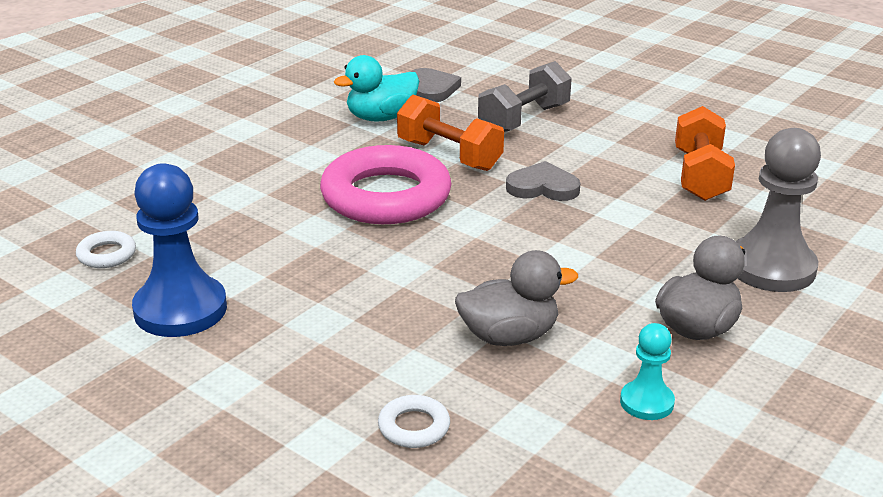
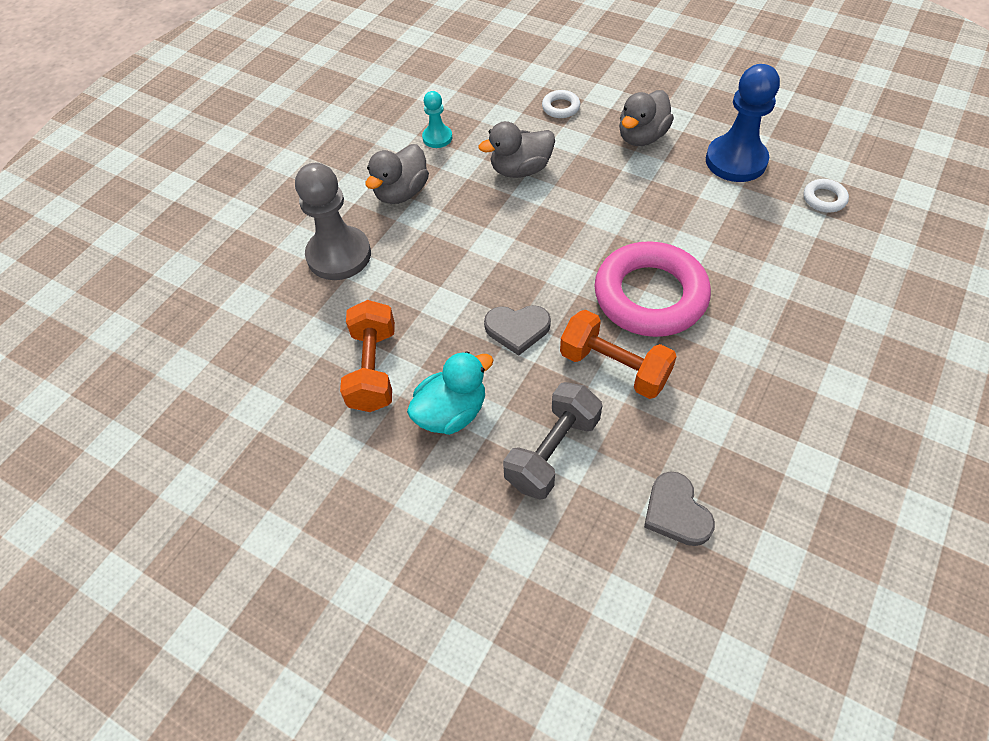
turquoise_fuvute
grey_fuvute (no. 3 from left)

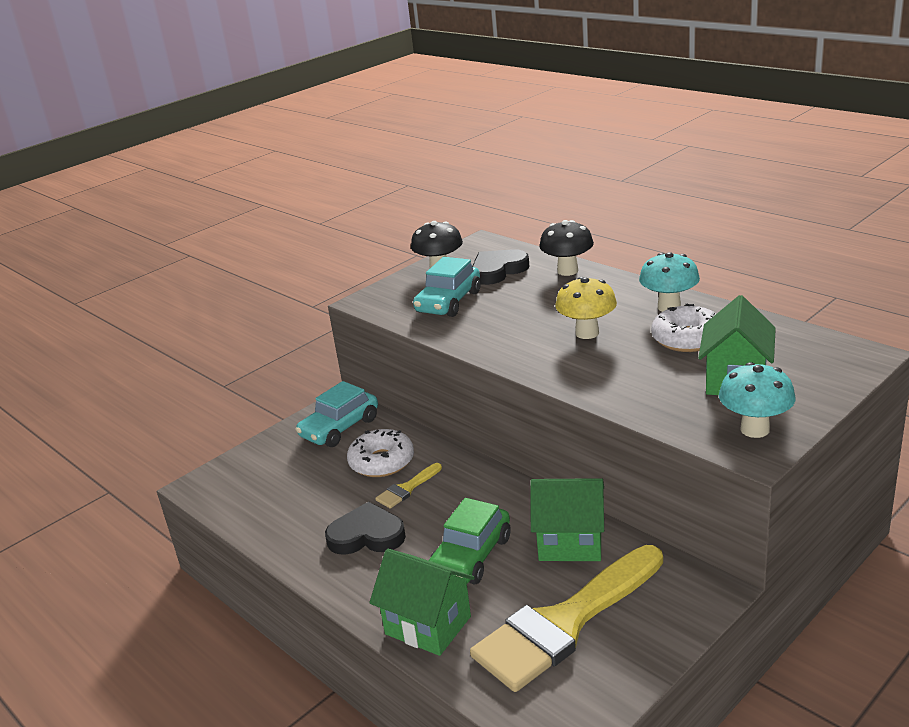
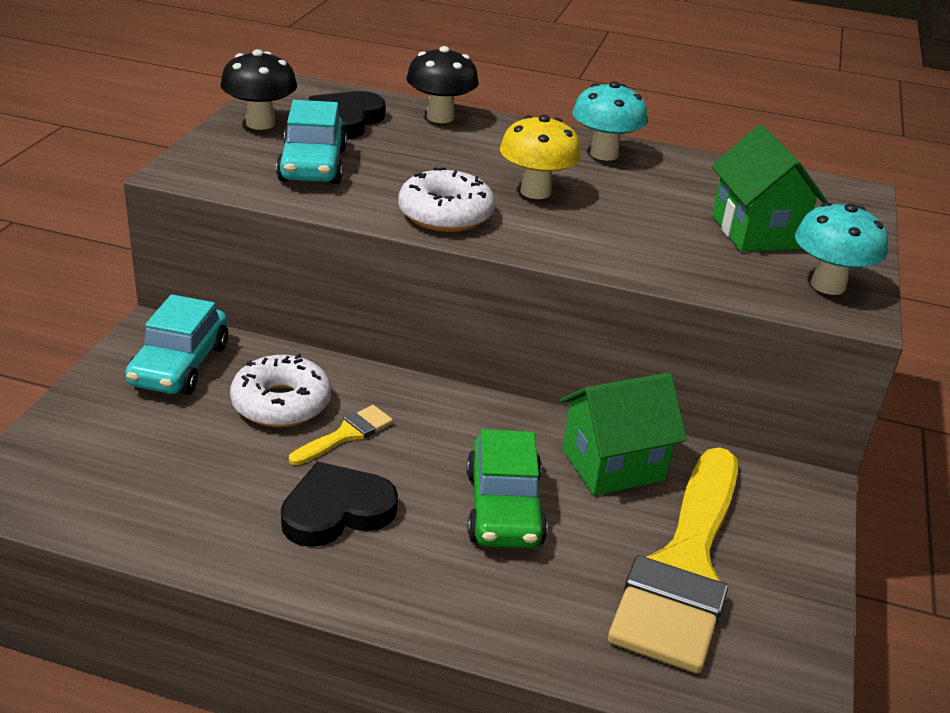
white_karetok (no. 2 from left)
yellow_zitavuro (no. 1 from left)
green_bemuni (no. 1 from left in the first image)

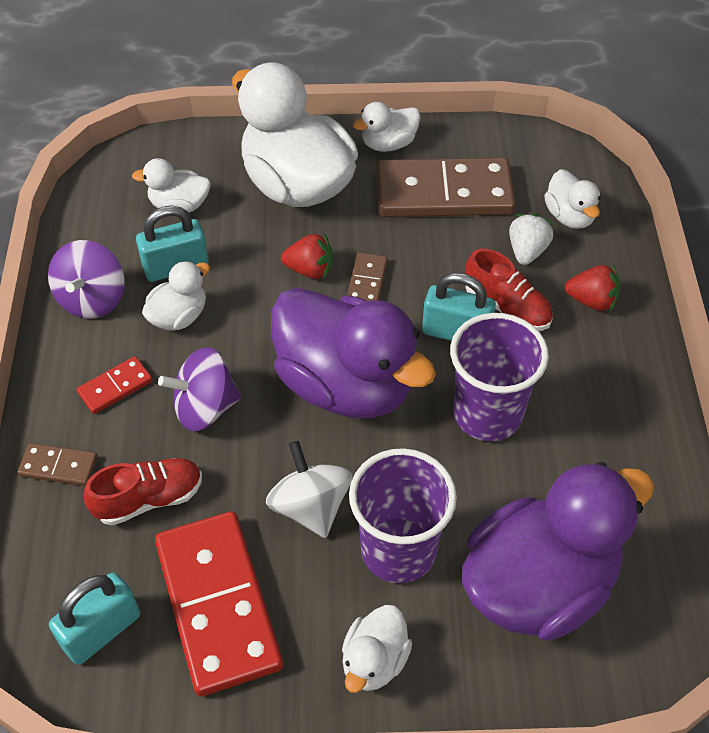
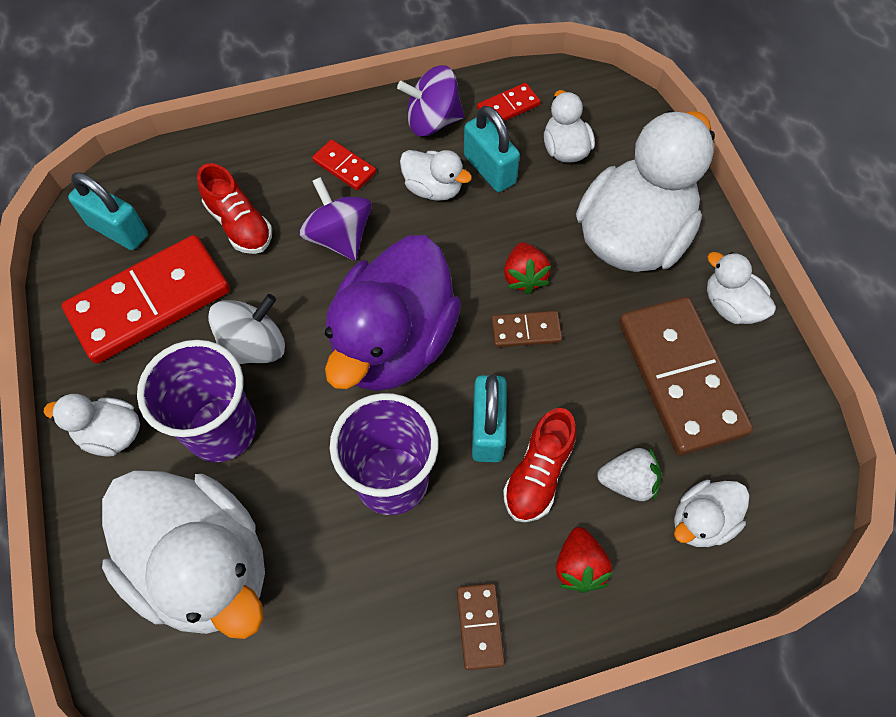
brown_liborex (no. 1 from left)
white_fuvute (no. 2 from left)
red_liborex (no. 3 from left)

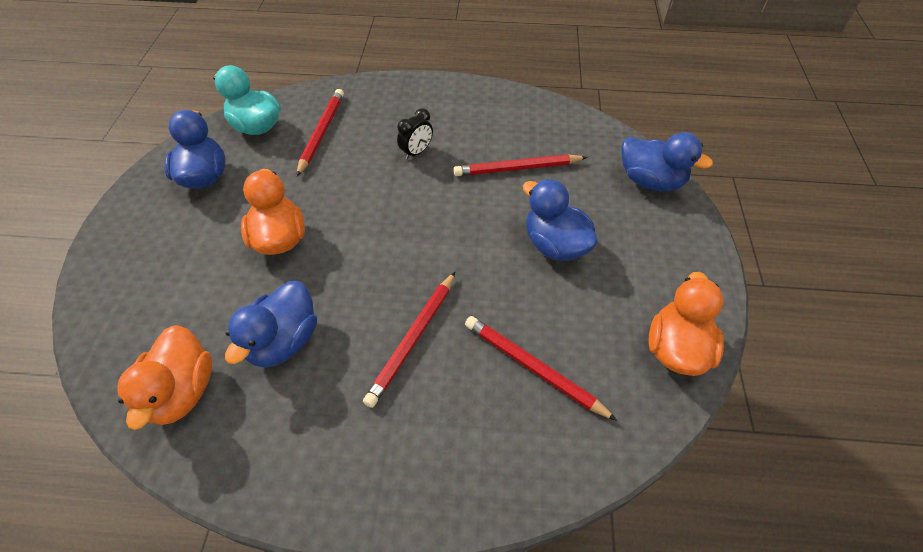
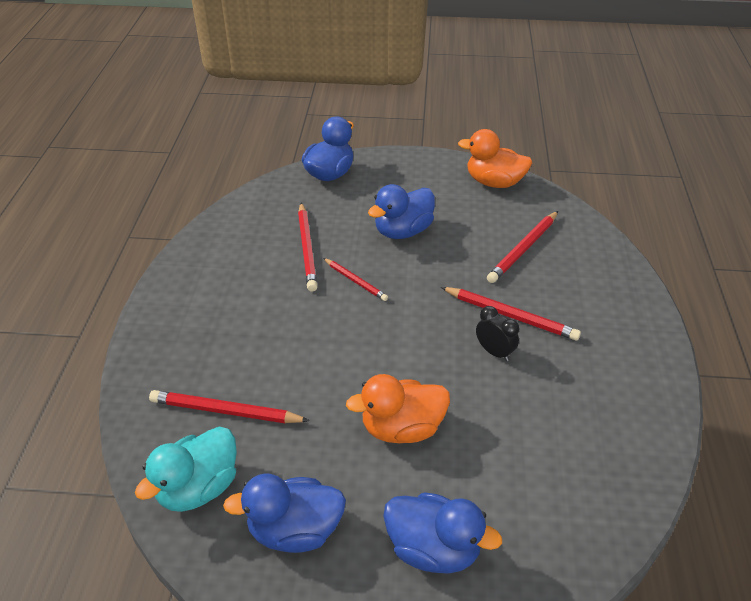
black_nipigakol
blue_fuvute (no. 4 from left)
orange_fuvute (no. 1 from left in the first image)
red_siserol (no. 3 from left)

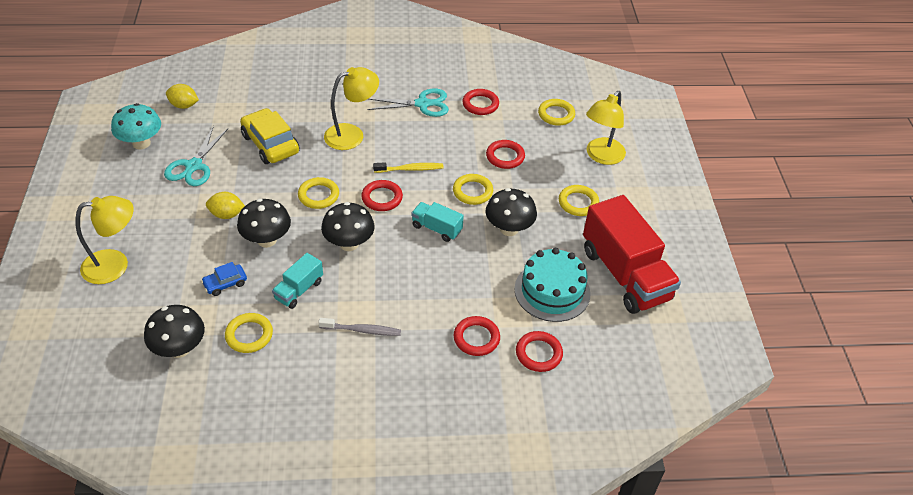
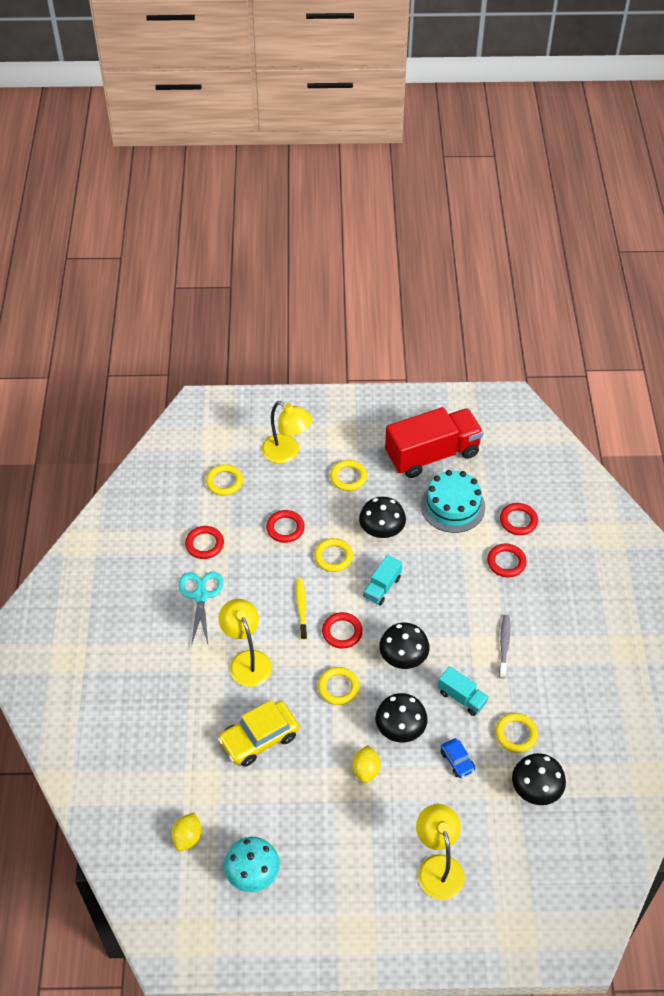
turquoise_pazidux (no. 1 from left in the first image)

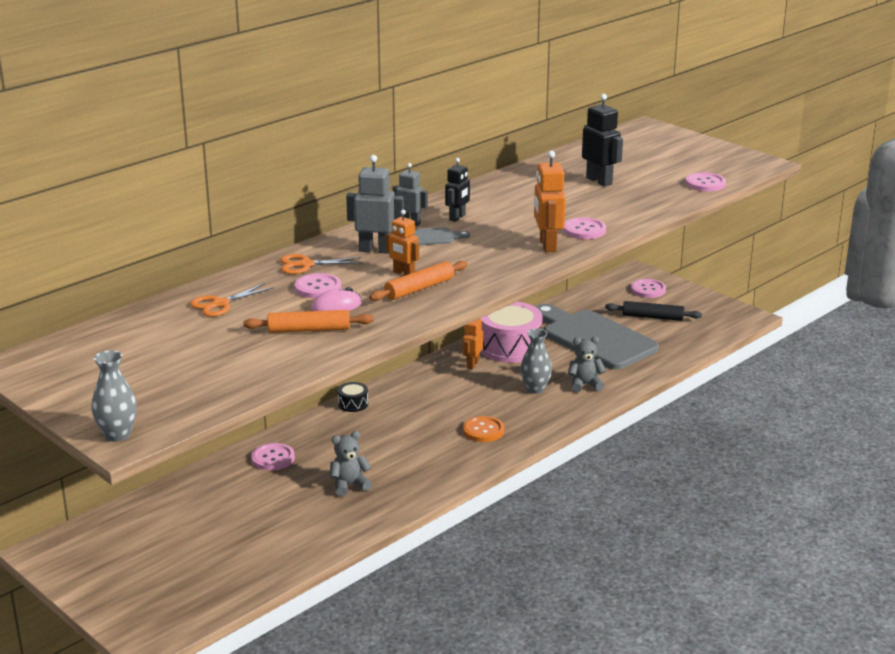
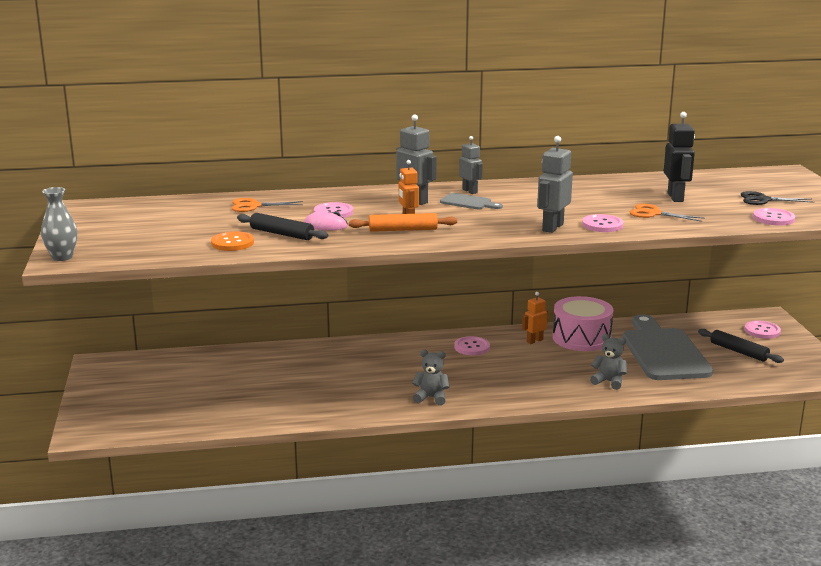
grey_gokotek (no. 3 from left)
black_gokotek (no. 1 from left in the first image)
orange_pazidux (no. 2 from left)
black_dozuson (no. 1 from left)
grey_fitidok (no. 2 from left in the first image)
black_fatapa
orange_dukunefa
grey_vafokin (no. 1 from left)
pink_dukunefa (no. 2 from left)
black_pazidux

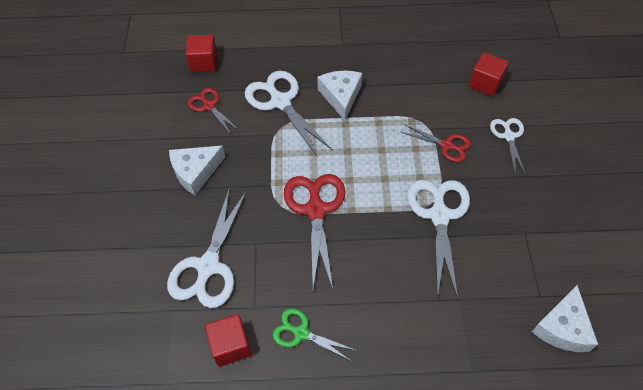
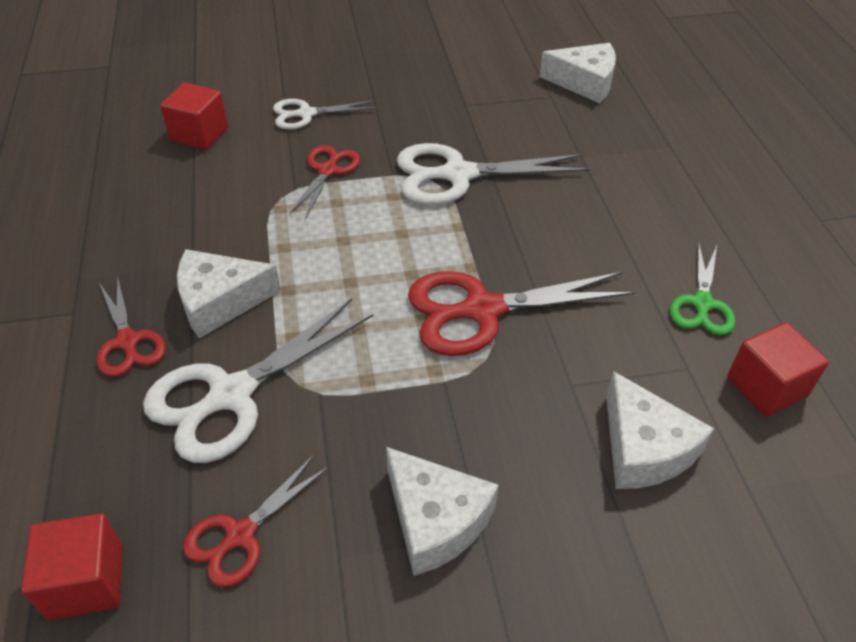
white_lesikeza (no. 4 from left)
red_pazidux (no. 1 from left)

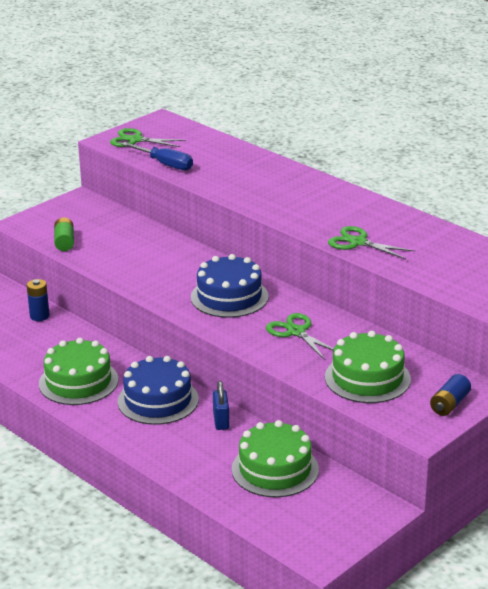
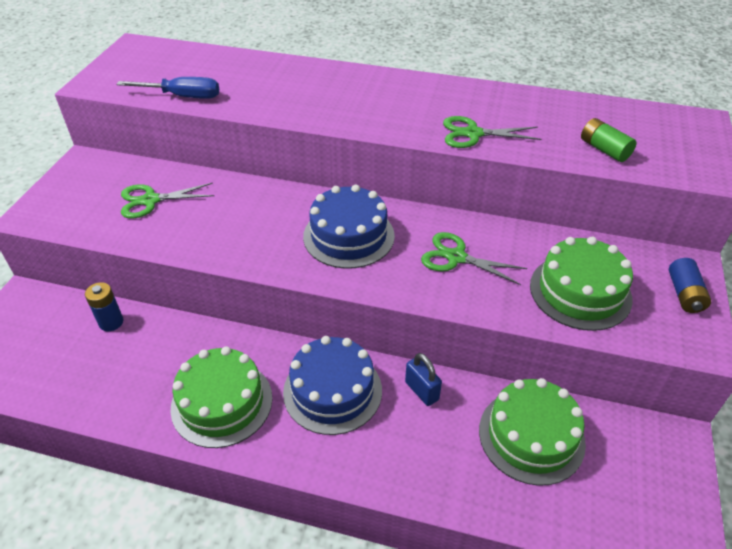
green_pazidux (no. 1 from left)
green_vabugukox

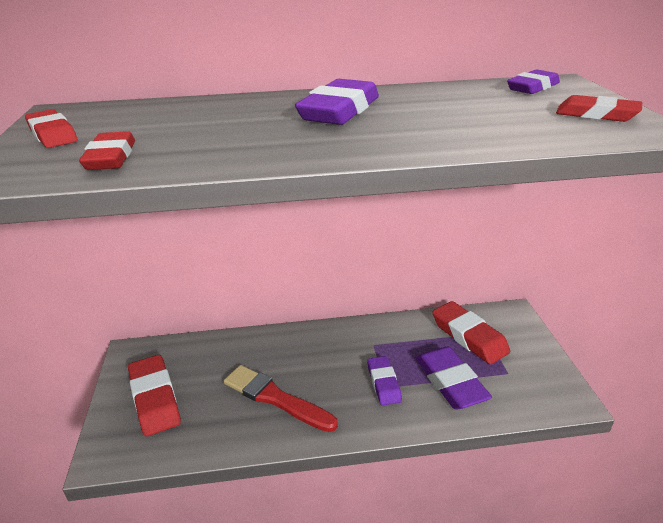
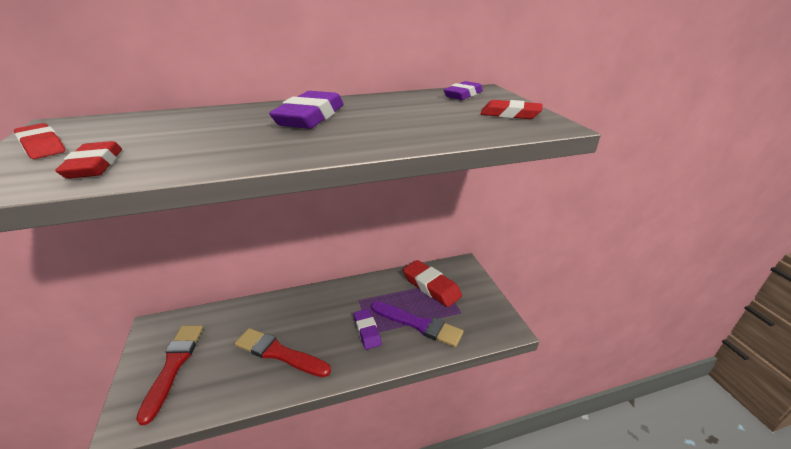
purple_zitavuro
red_zitavuro (no. 1 from left)

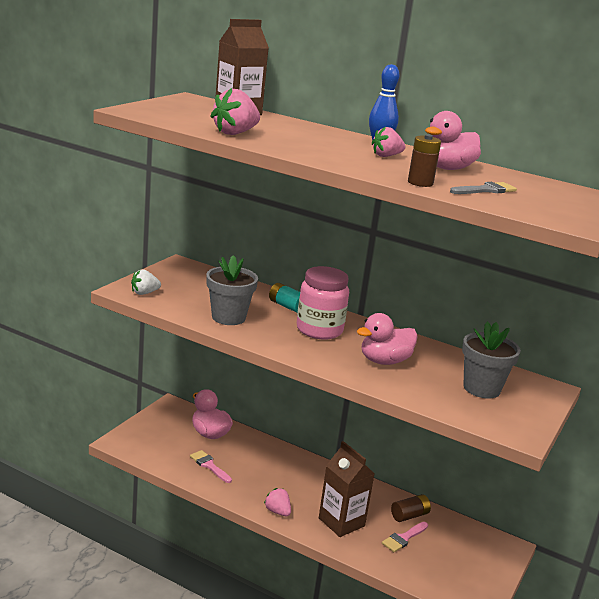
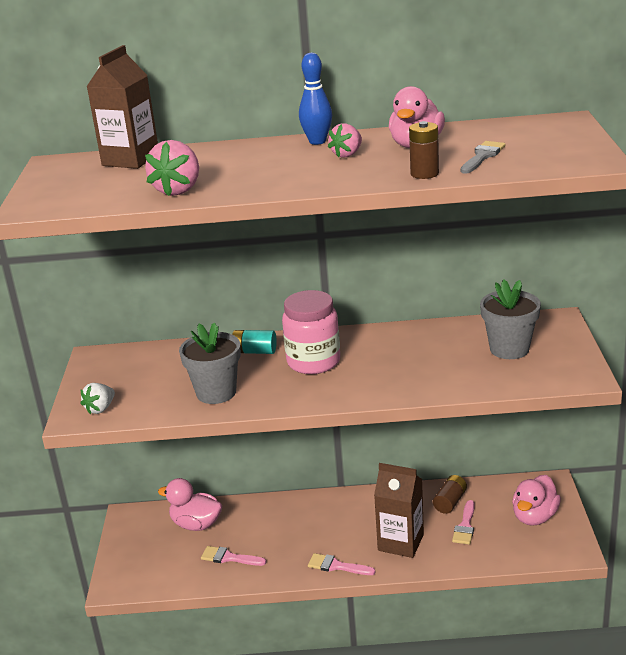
pink_fuvute (no. 3 from left)
pink_zitavuro (no. 2 from left)

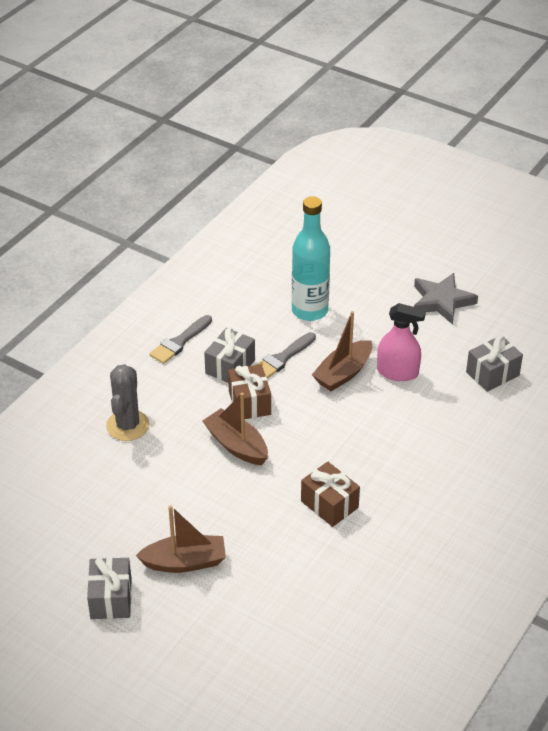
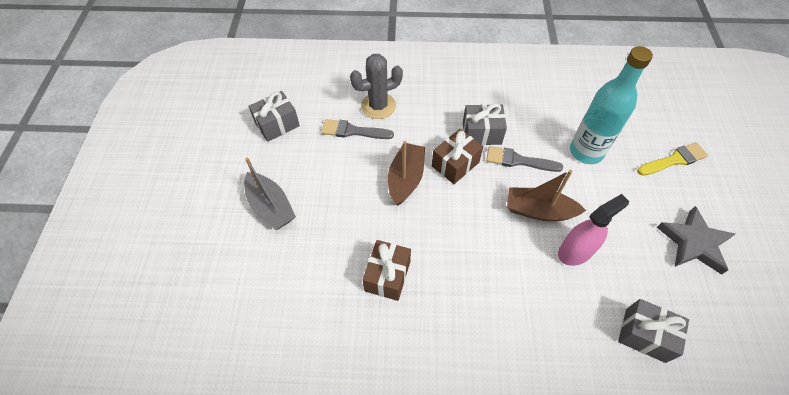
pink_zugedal
grey_zitavuro (no. 1 from left)
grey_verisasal
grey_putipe (no. 1 from left)
yellow_zitavuro

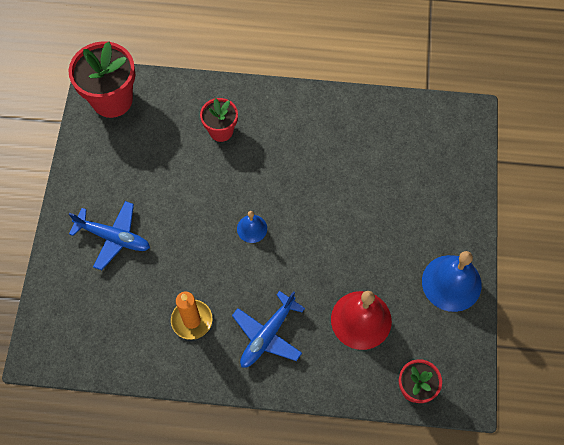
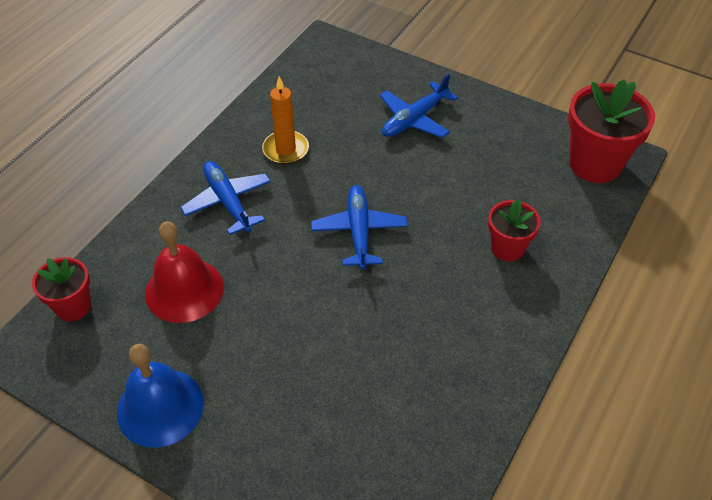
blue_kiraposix (no. 2 from left)

